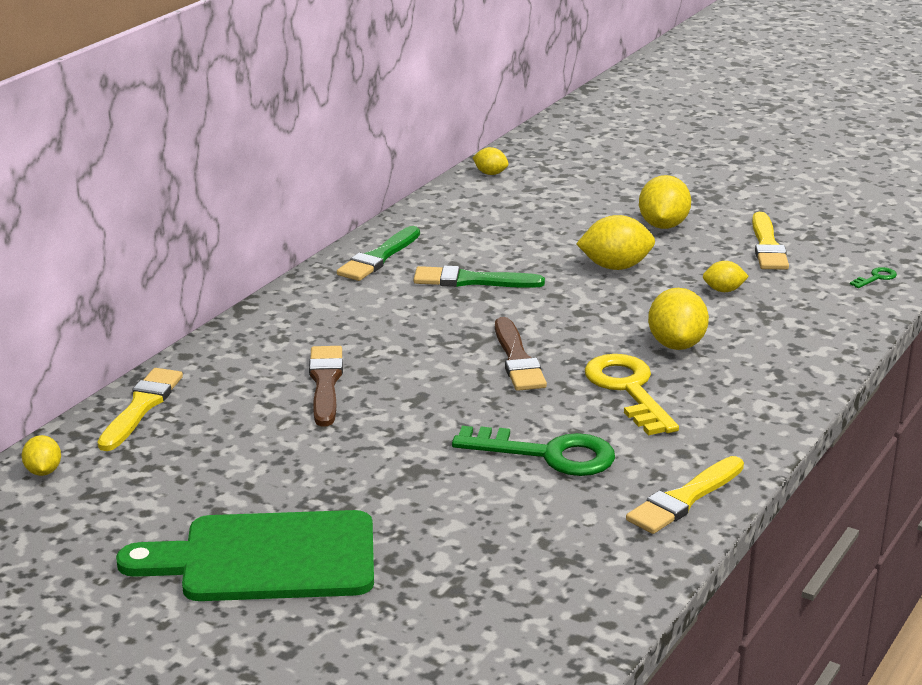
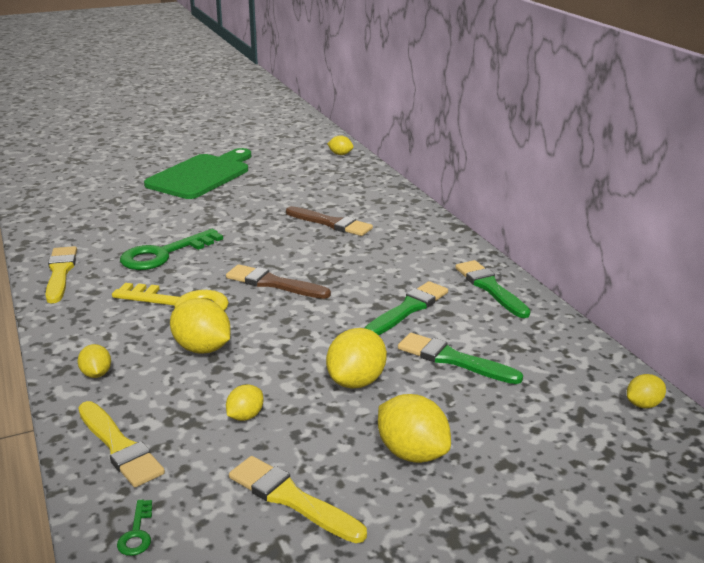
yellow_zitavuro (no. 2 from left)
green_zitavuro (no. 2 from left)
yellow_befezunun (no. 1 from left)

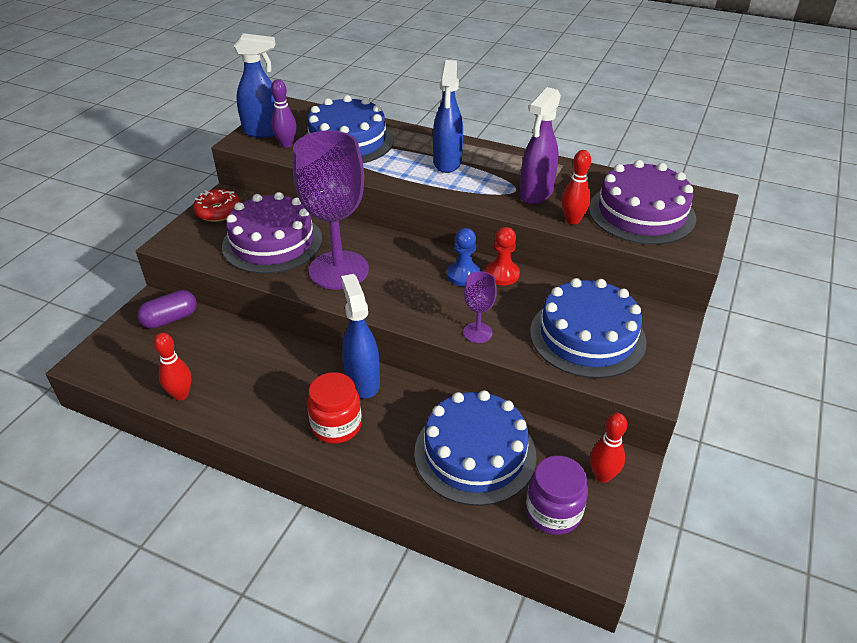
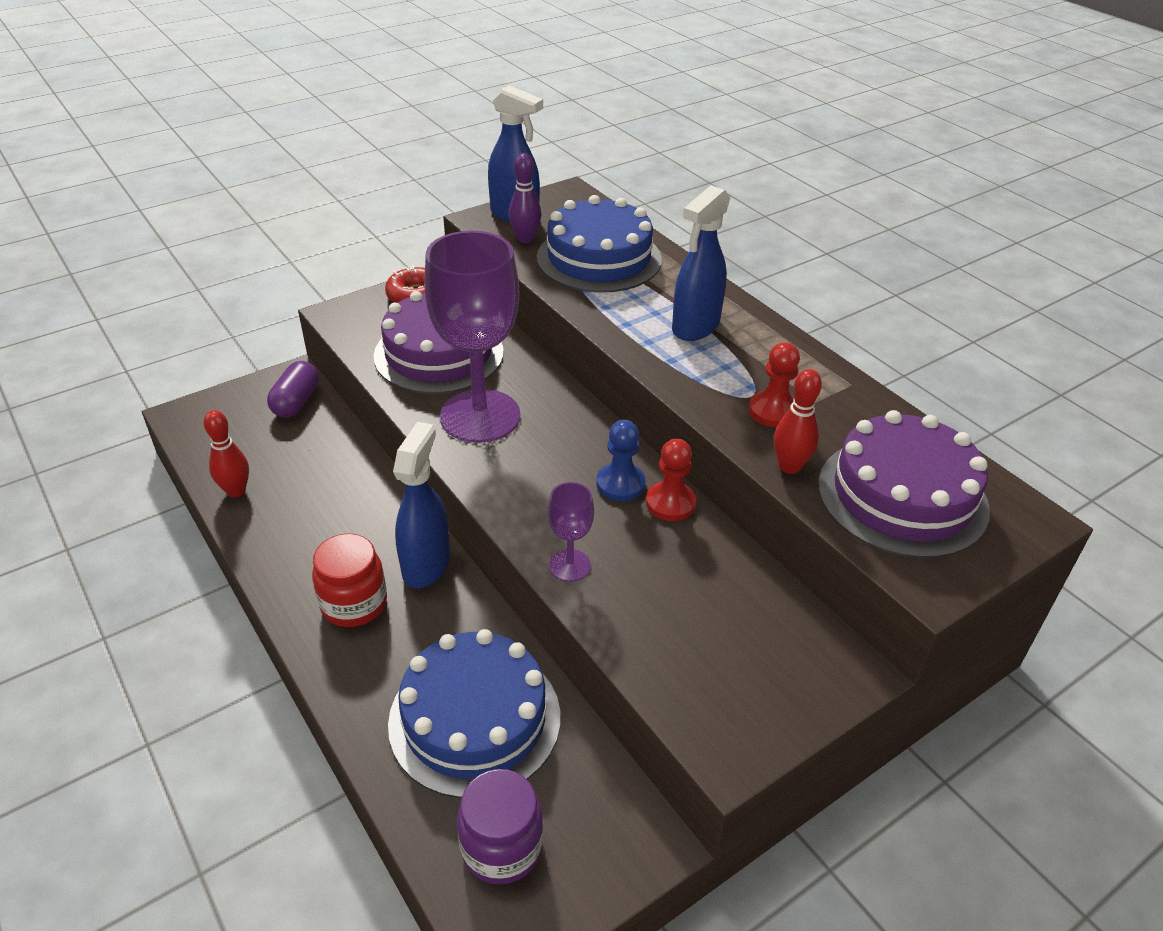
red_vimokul (no. 2 from left)
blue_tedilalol (no. 3 from left in the first image)
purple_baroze
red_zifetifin (no. 3 from left in the first image)

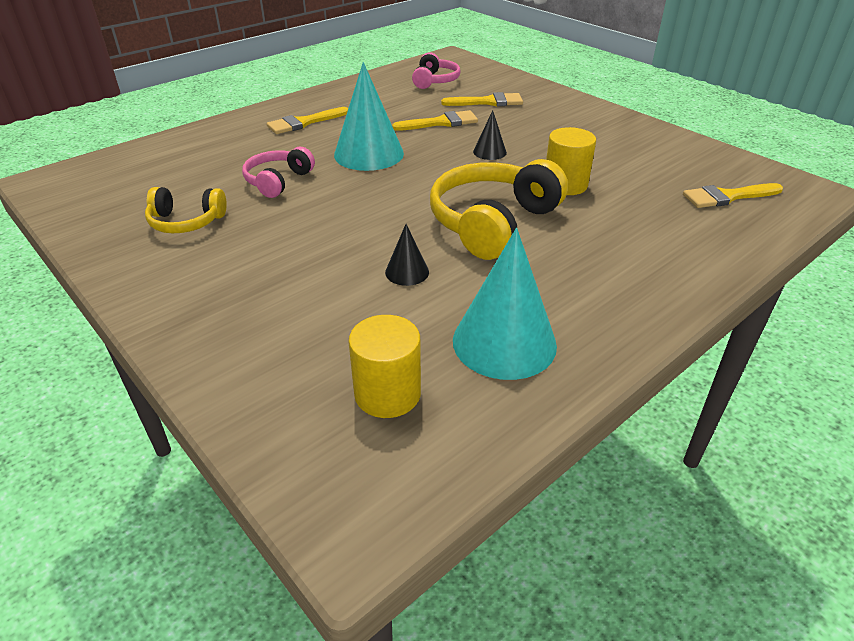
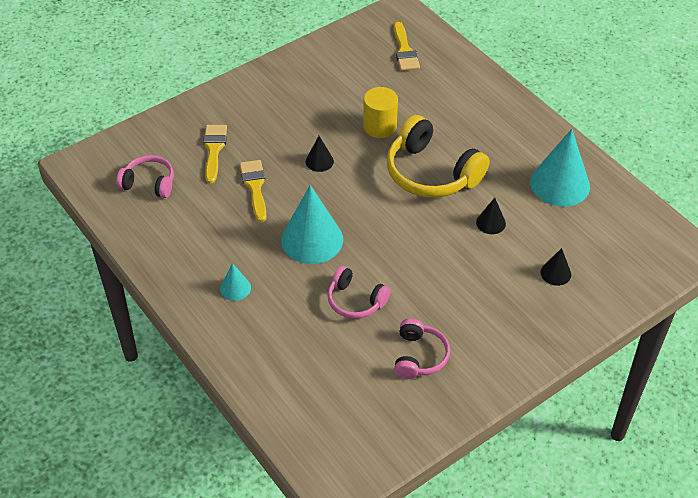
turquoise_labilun (no. 1 from left)
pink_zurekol (no. 3 from left)
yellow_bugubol (no. 1 from left in the first image)
black_labilun (no. 3 from left)

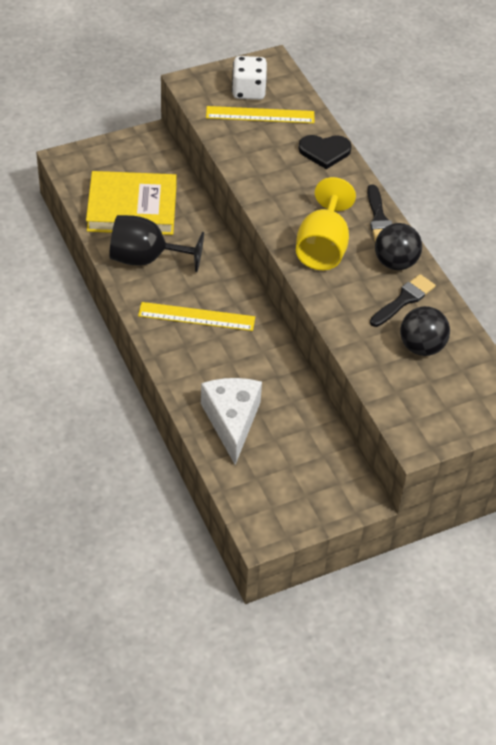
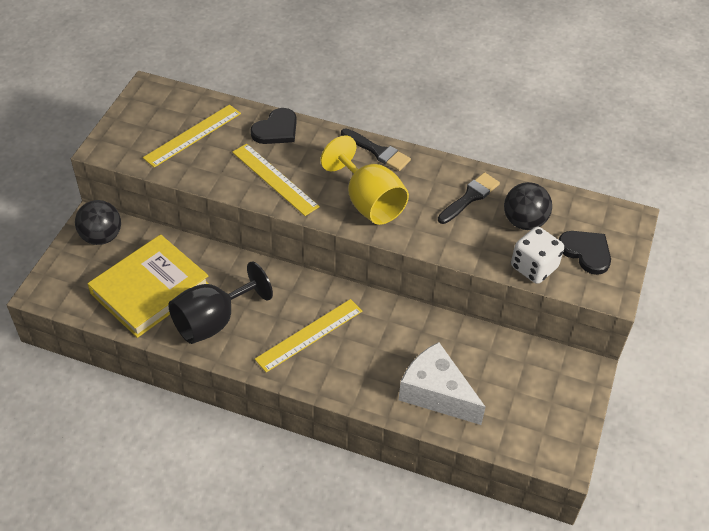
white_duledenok
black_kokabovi (no. 1 from left)
black_zitavuro (no. 2 from left)
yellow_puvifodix (no. 2 from left)
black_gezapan (no. 2 from left)

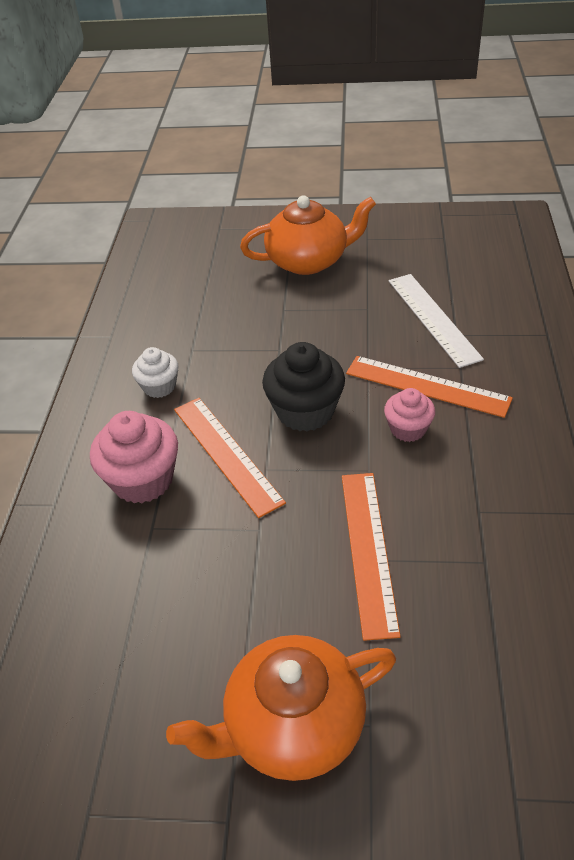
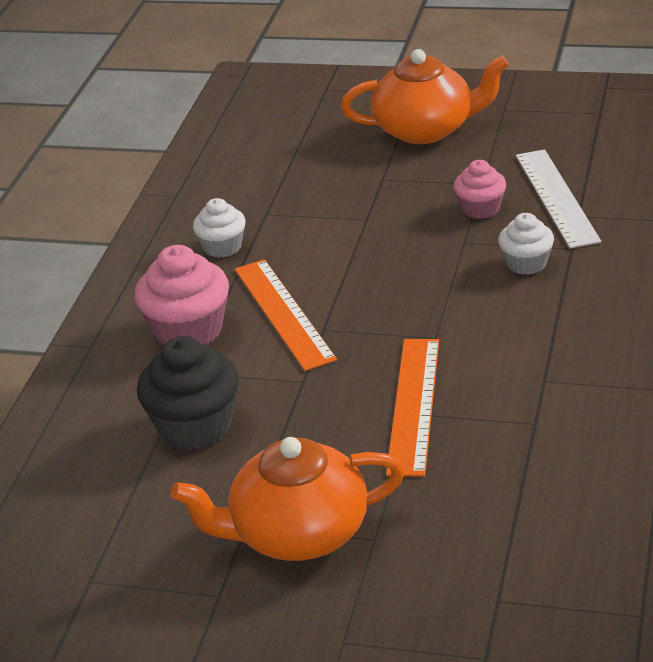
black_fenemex
white_fenemex (no. 2 from left)
pink_fenemex (no. 2 from left)

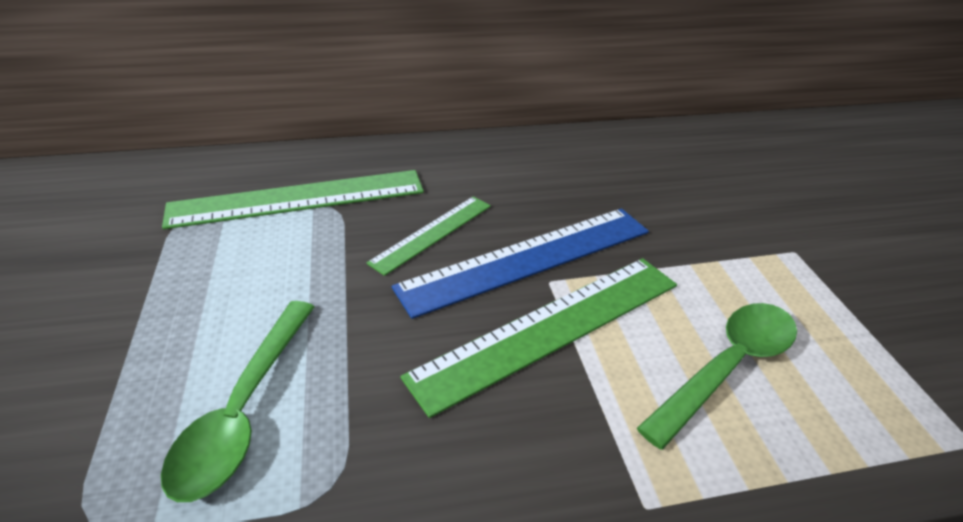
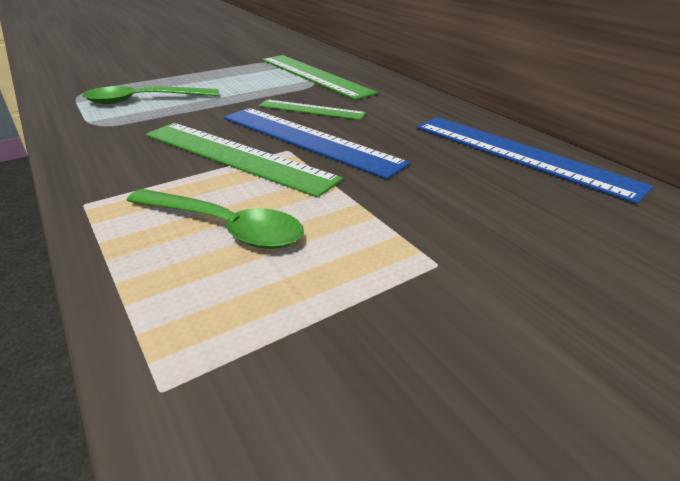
blue_puvifodix (no. 2 from left)

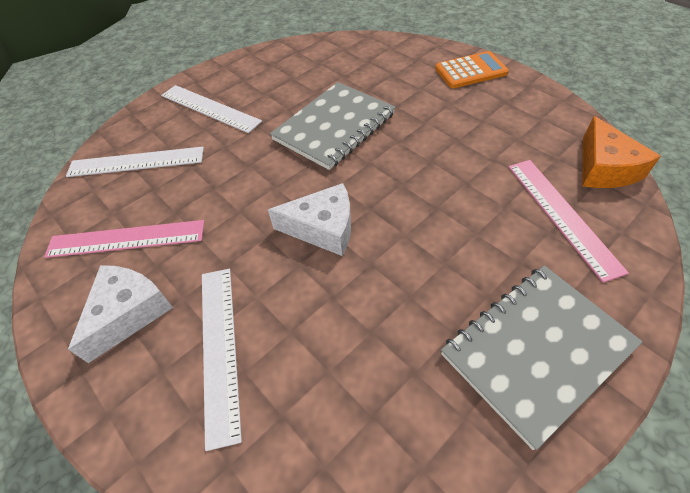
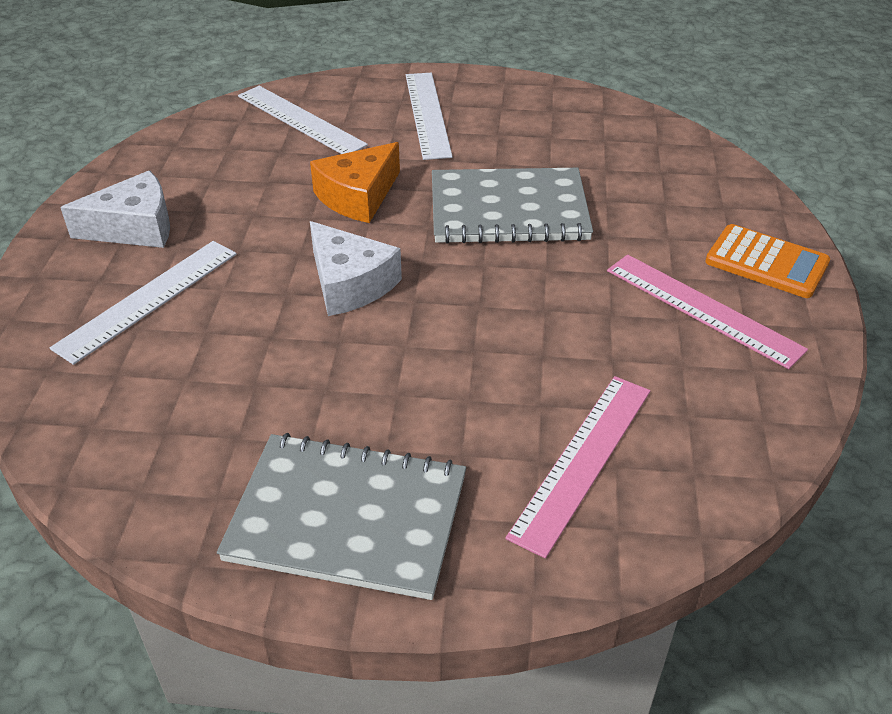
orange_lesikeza
pink_puvifodix (no. 2 from left)

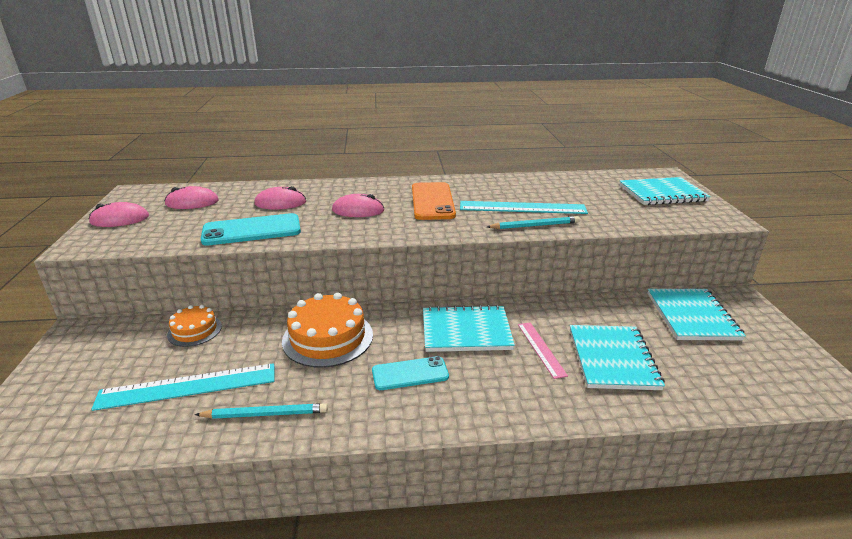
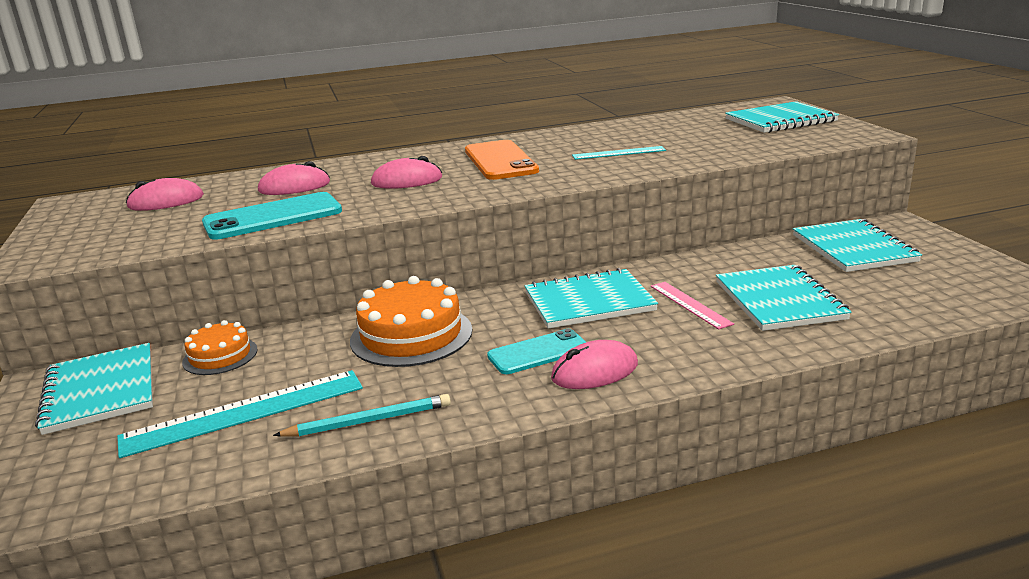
turquoise_puvifodix (no. 2 from left)
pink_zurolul (no. 4 from left)
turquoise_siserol (no. 2 from left in the first image)
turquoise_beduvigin (no. 1 from left)

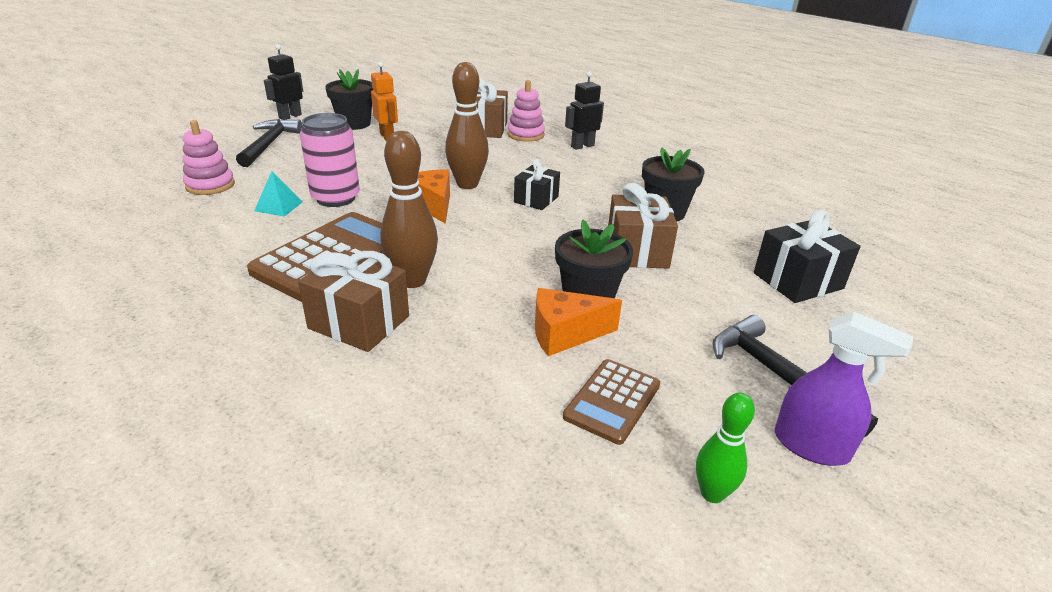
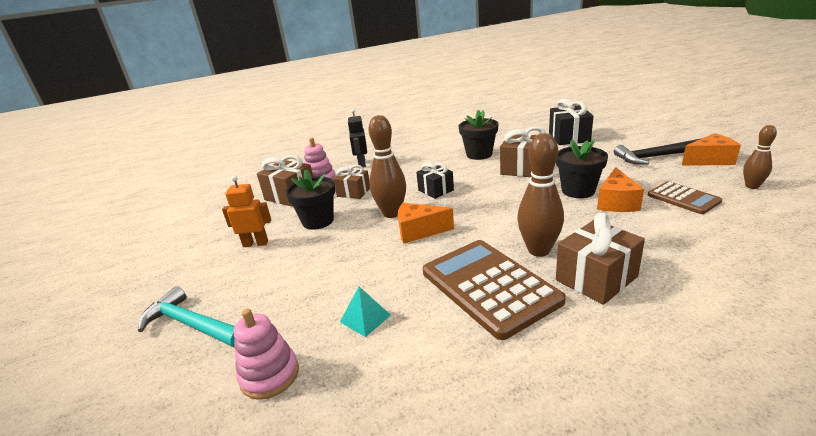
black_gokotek (no. 1 from left in the first image)
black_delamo (no. 1 from left)
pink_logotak
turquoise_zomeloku
orange_lesikeza (no. 3 from left)
brown_zifetifin (no. 3 from left)
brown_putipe (no. 2 from left)

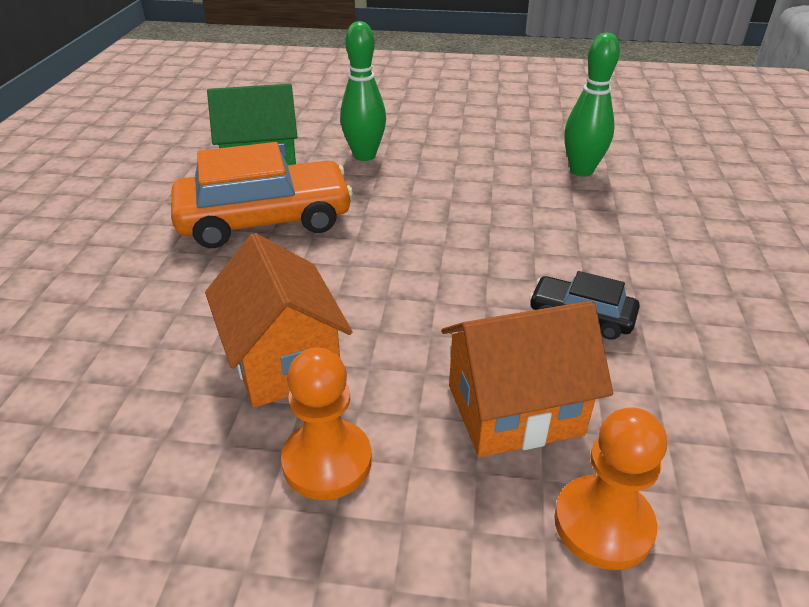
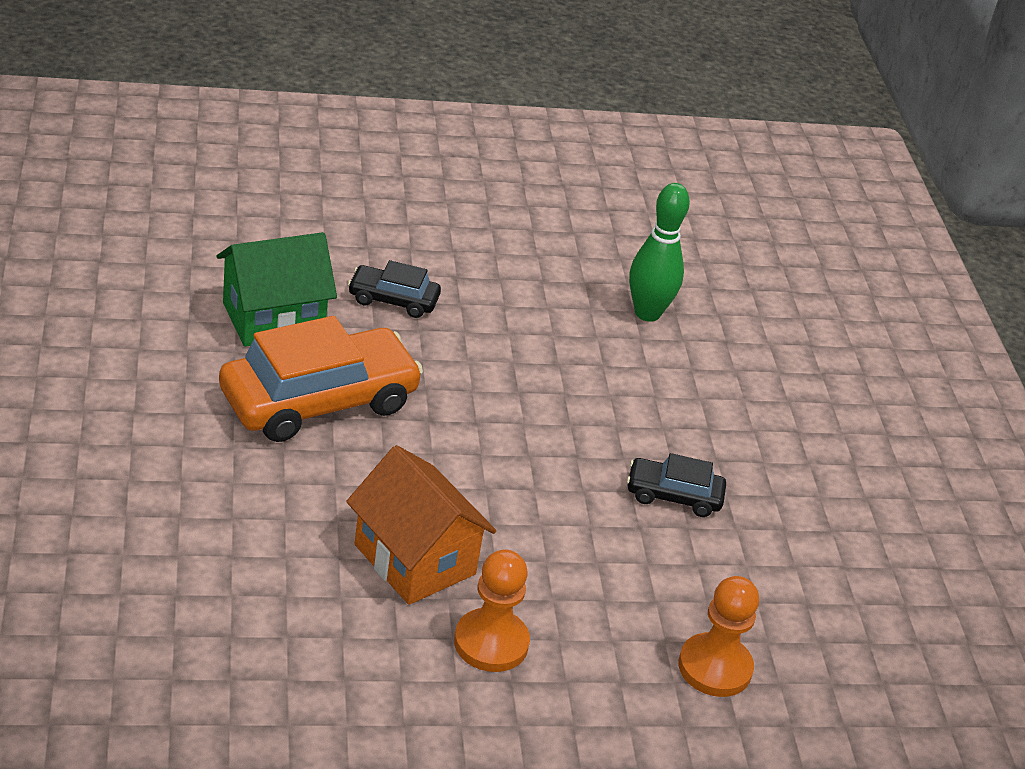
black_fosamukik (no. 1 from left)
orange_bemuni (no. 2 from left in the first image)

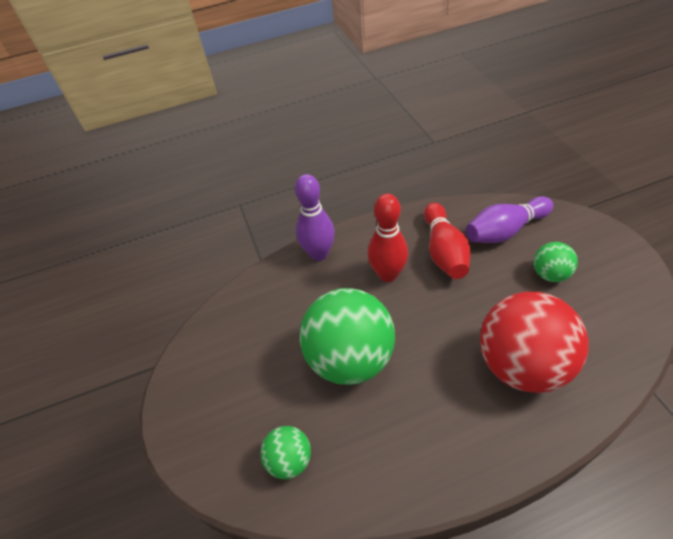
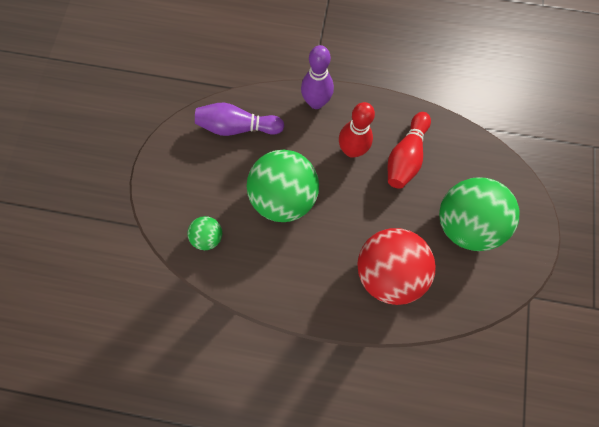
purple_zifetifin (no. 1 from left)
green_kokabovi (no. 3 from left)

